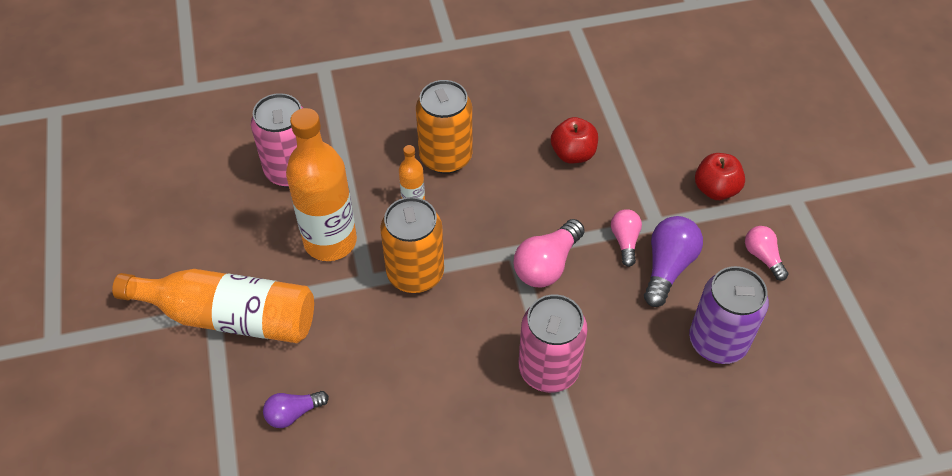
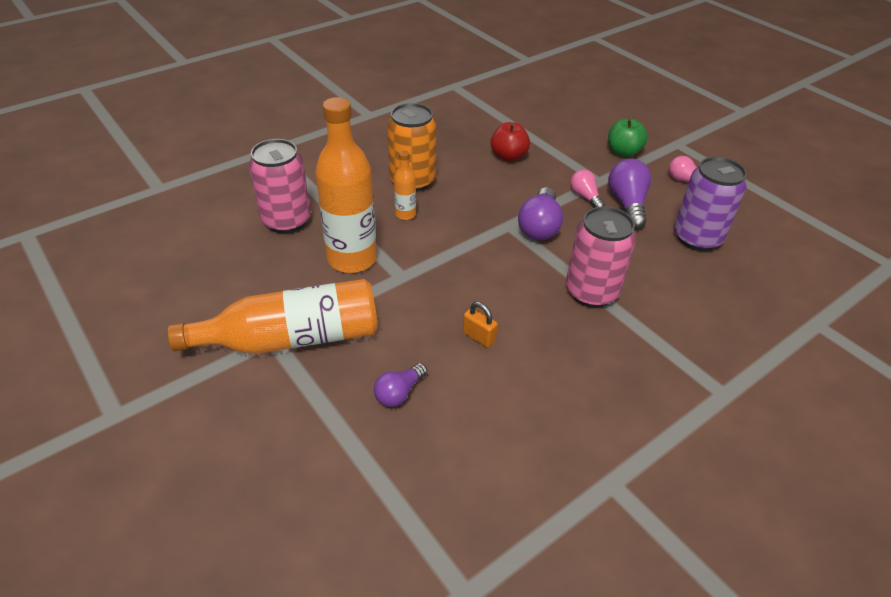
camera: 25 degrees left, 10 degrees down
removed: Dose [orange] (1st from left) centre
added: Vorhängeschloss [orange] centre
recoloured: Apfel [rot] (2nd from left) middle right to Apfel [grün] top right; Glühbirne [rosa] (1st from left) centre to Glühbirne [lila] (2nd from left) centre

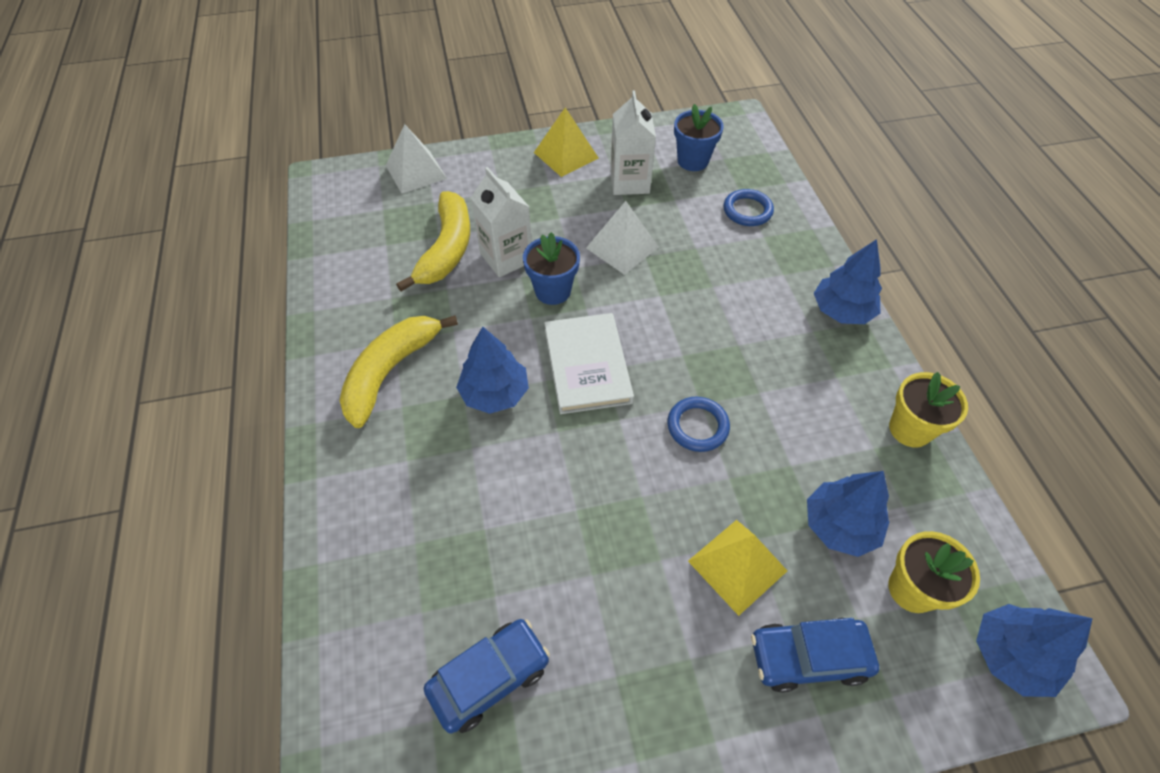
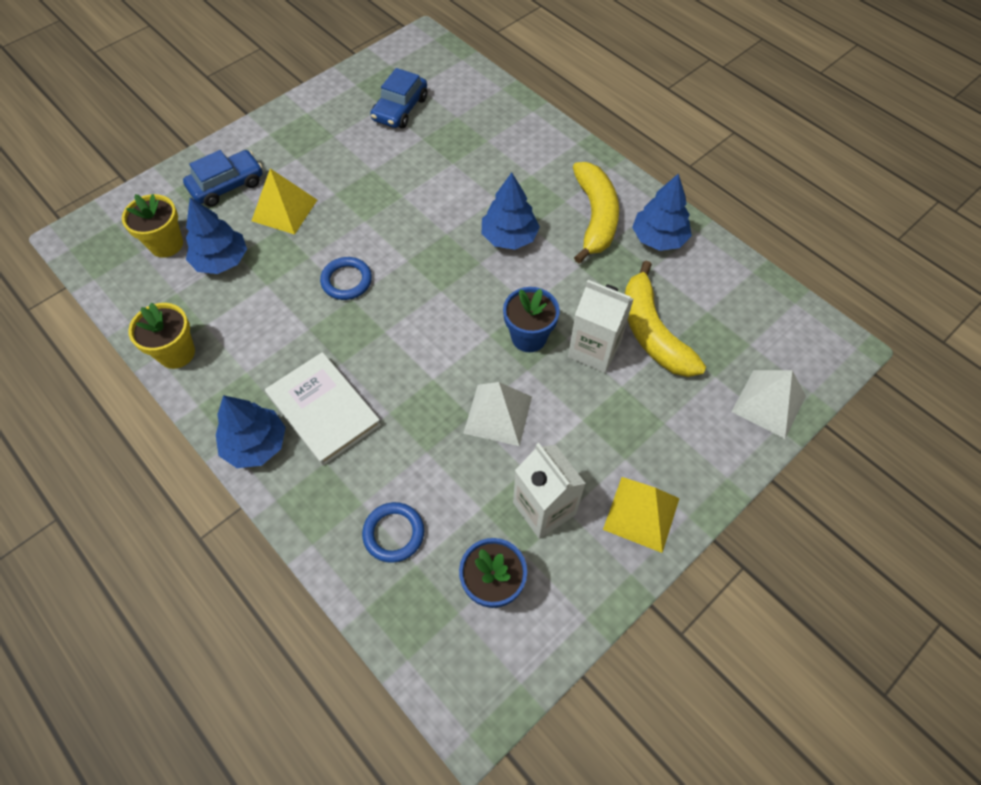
camera: 150 degrees right, 5 degrees up
moved: Buch [weiß] centre to middle left; Baum [blau] (4th from left) bottom right to top right

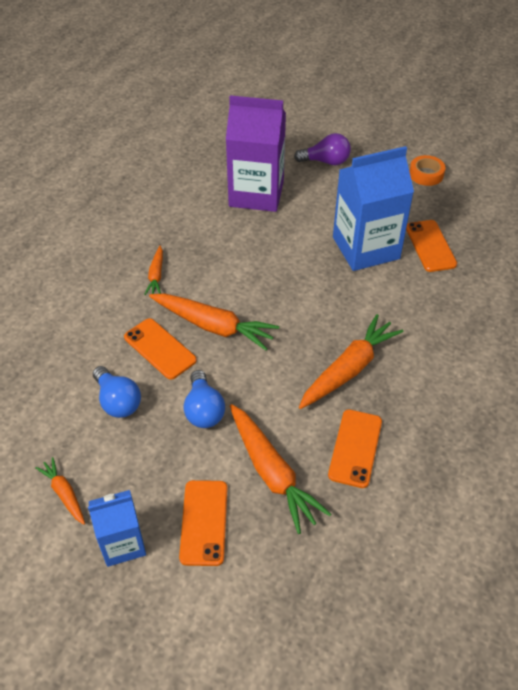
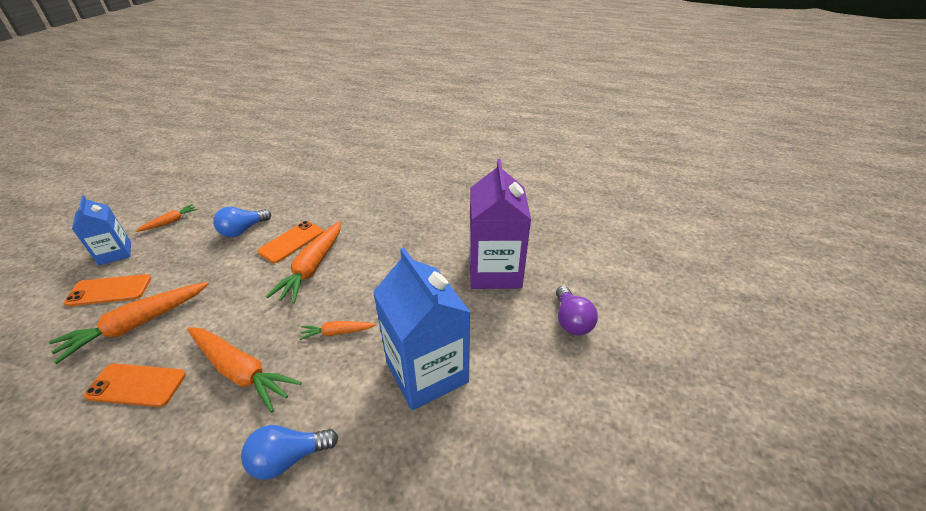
camera: 80 degrees right, 10 degrees down
removed: Klebeband [orange] top right; Handy [orange] (4th from left) middle right
moved: Karotte [orange] (2nd from left in the first image) middle left to Karotte [orange] (5th from left) centre; Glühbirne [blau] (2nd from left) centre to bottom left

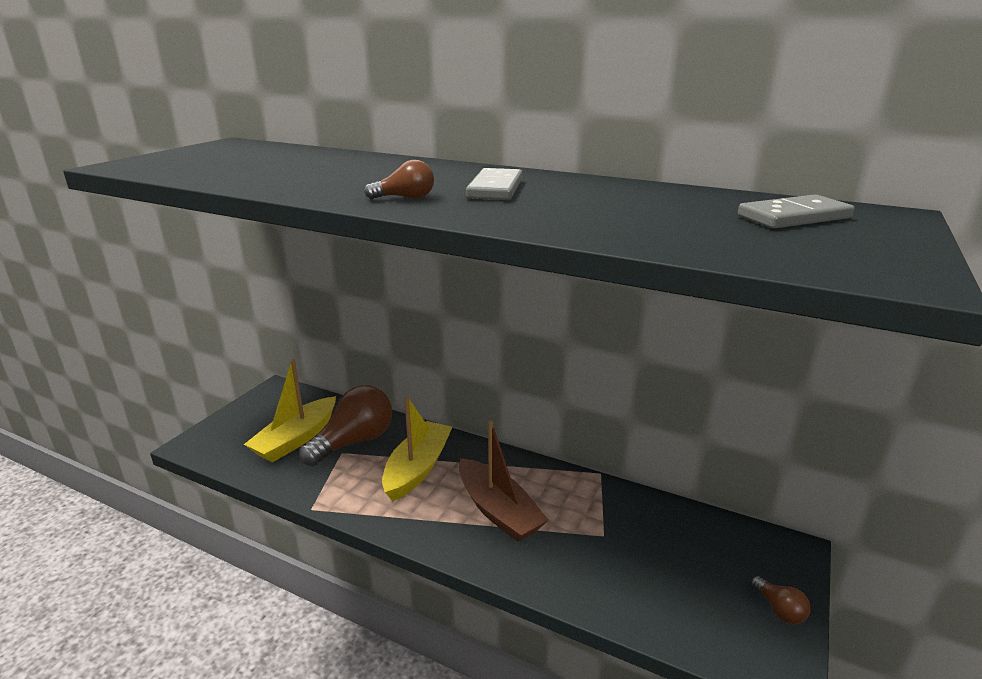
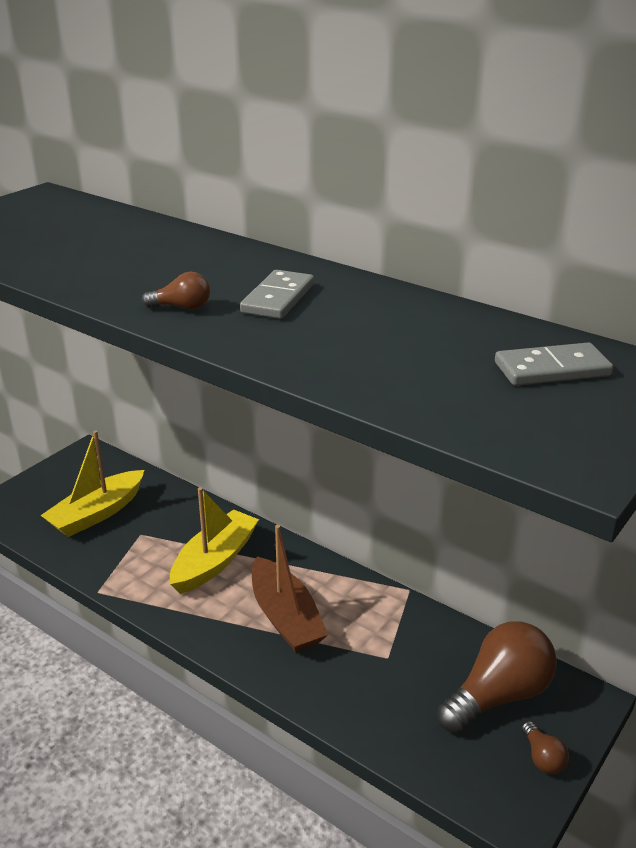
camera: 10 degrees right, 5 degrees up
moved: Glühbirne [braun] (1st from left in the first image) centre to Glühbirne [braun] (2nd from left) bottom right

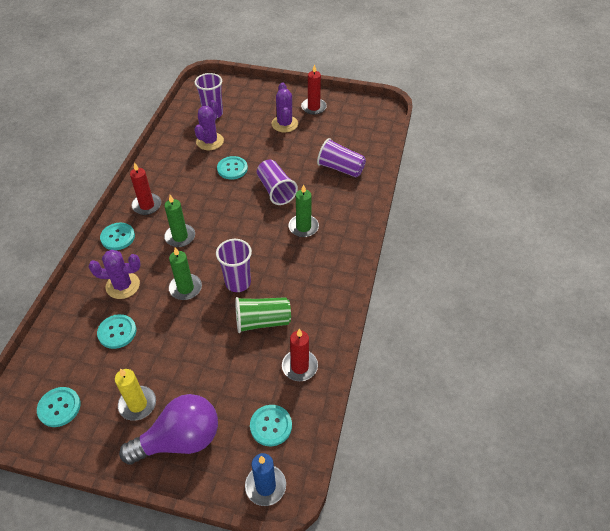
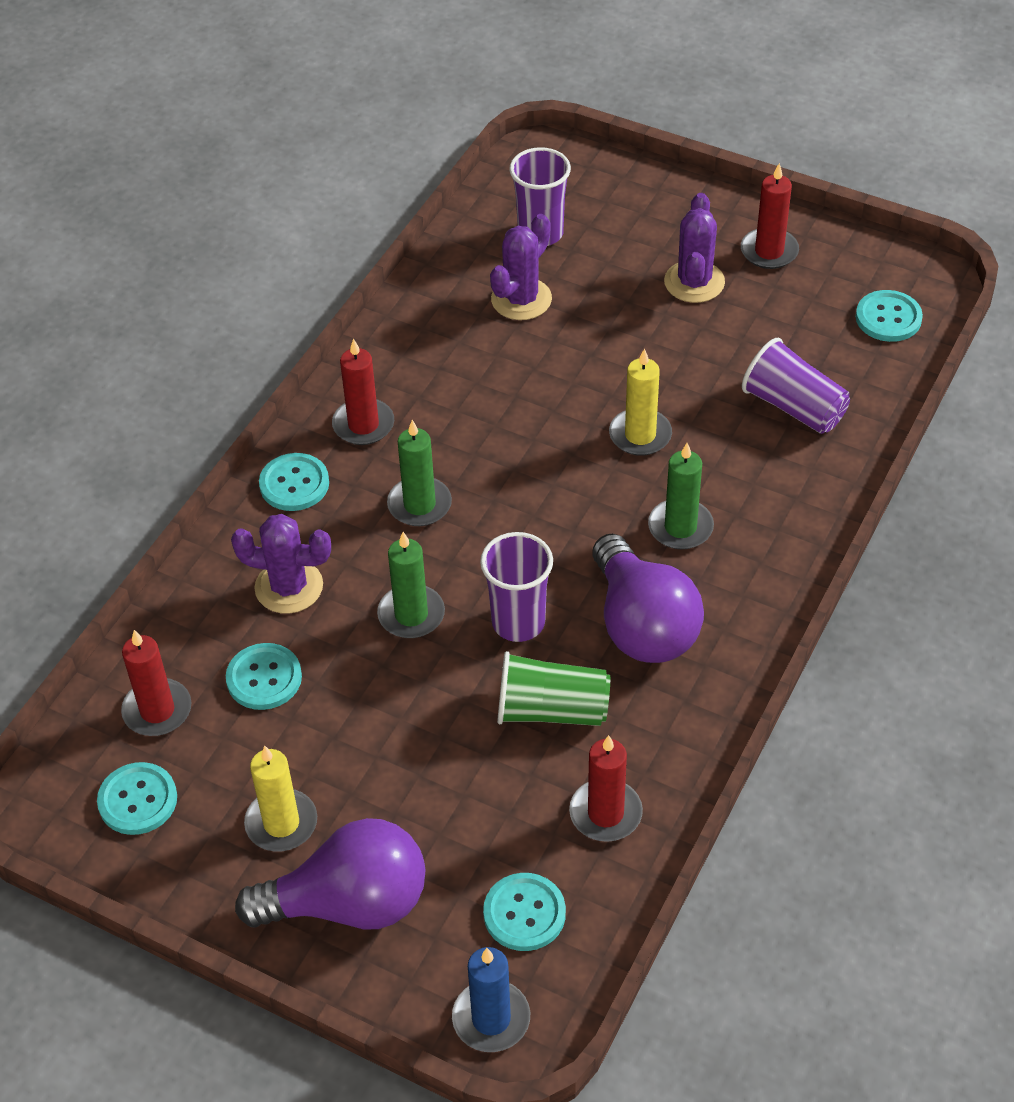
camera: 15 degrees right, 0 degrees up
added: Glühbirne [lila] (2nd from left) centre; Kerze [rot] (1st from left) middle left
moved: Knopf [türkis] (4th from left in the first image) top centre to Knopf [türkis] (5th from left) top right
replaced: Becher [lila] (3rd from left) centre to Kerze [gelb] (2nd from left) centre

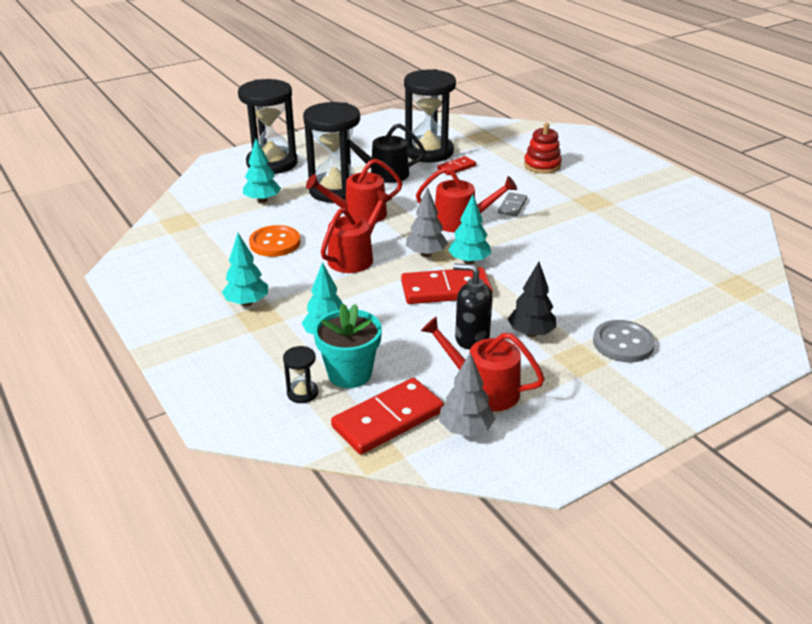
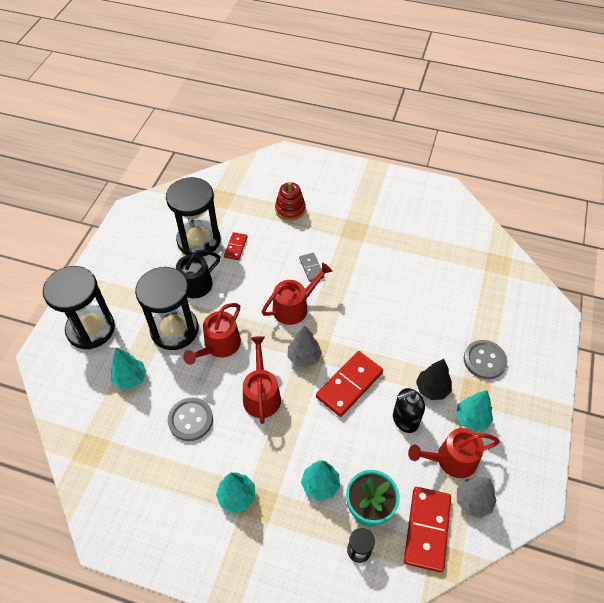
camera: 40 degrees left, 20 degrees up
moved: Baum [türkis] (4th from left) centre to bottom right
recoloured: Knopf [orange] centre to Knopf [grau] (1st from left) bottom left

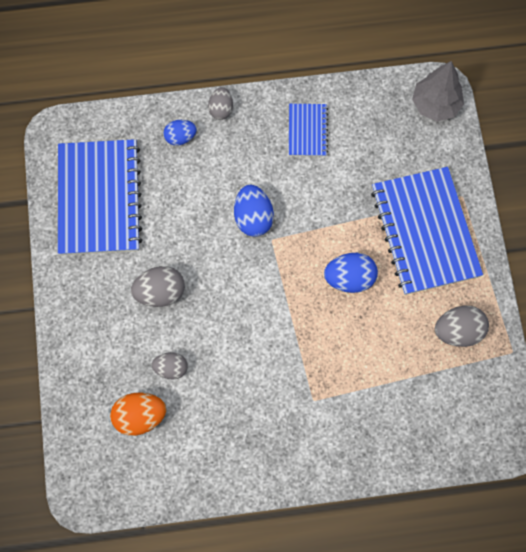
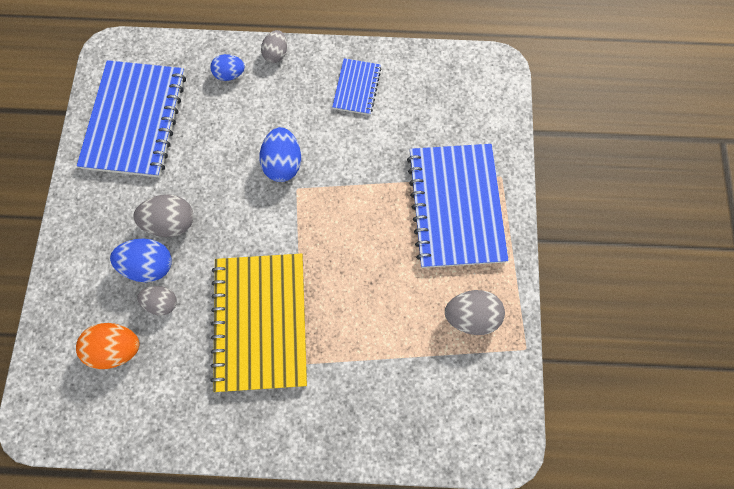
camera: 10 degrees right, 0 degrees up
removed: Baum [grau] top right
added: Notizbuch [gelb] centre
moved: Ei [blau] (3rd from left in the first image) middle right to Ei [blau] (1st from left) middle left

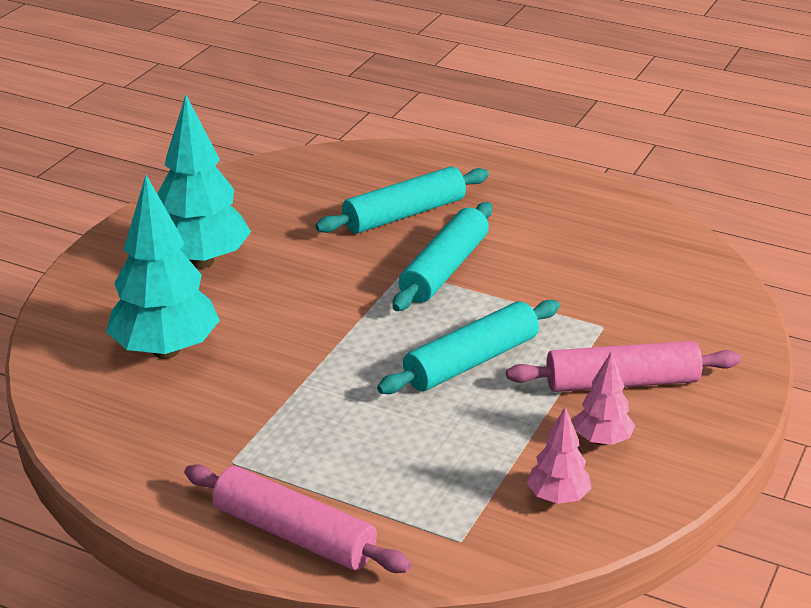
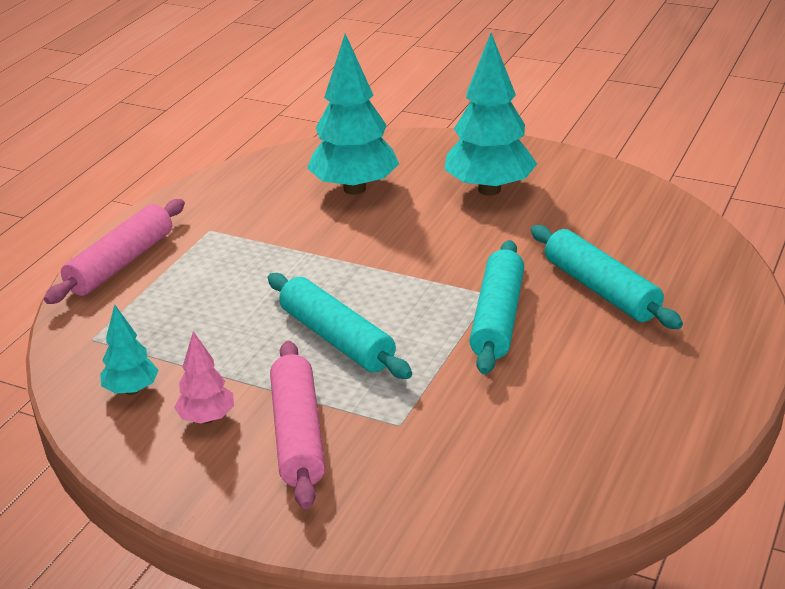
camera: 90 degrees right, 0 degrees up
recoloured: Baum [rosa] (1st from left) bottom right to Baum [türkis] (1st from left) middle left
turned: Nudelholz [türkis] (2nd from left) centre = centre 75 degrees clockwise

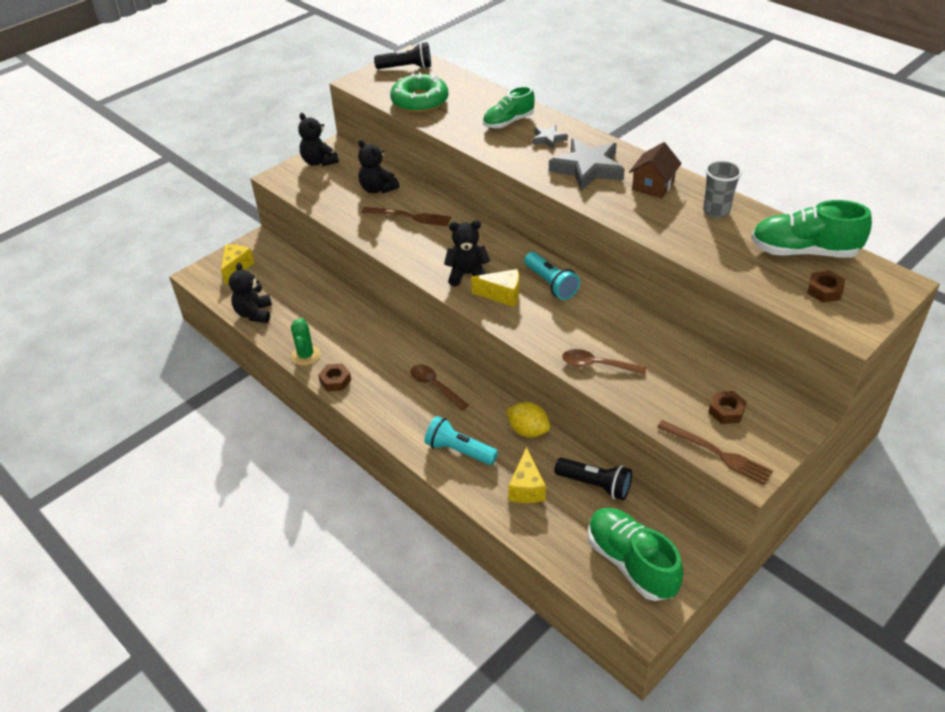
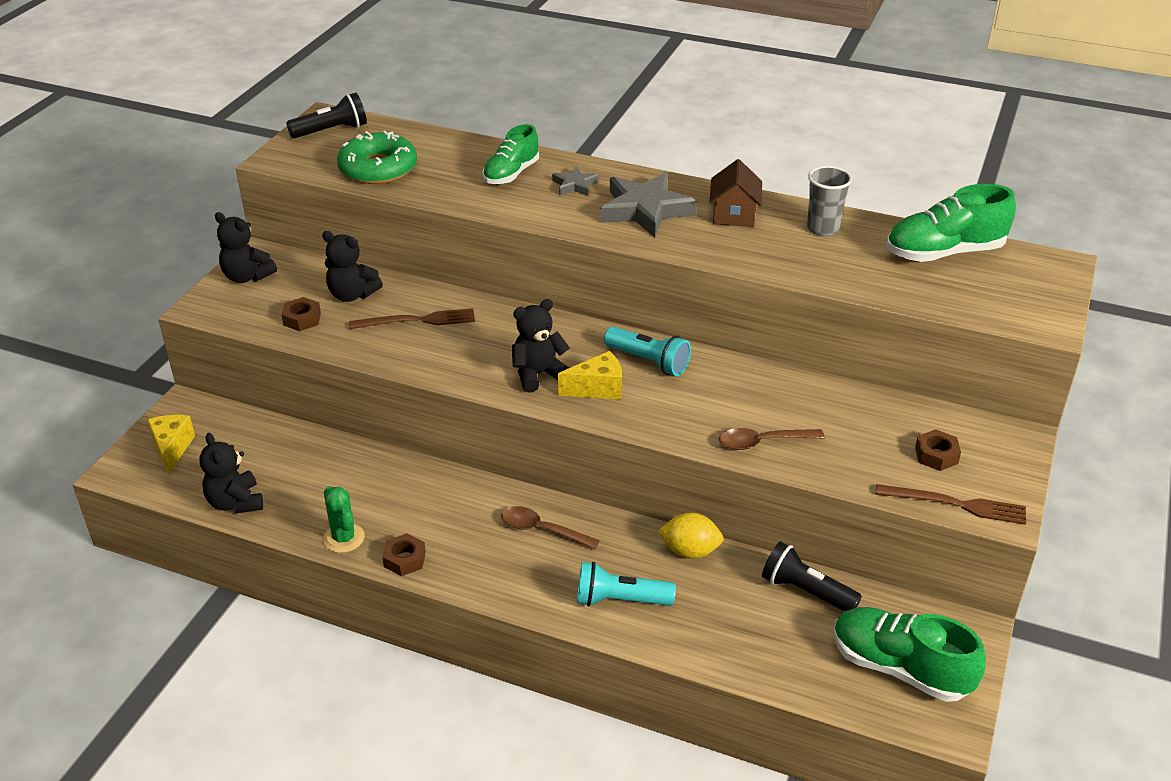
camera: 25 degrees left, 5 degrees down
removed: Käse [gelb] (3rd from left) bottom centre
moved: Sechskantmutter [braun] (3rd from left in the first image) middle right to Sechskantmutter [braun] (1st from left) middle left
turned: Taschenlampe [schwarz] (2nd from left) bottom centre = bottom right 150 degrees counterclockwise

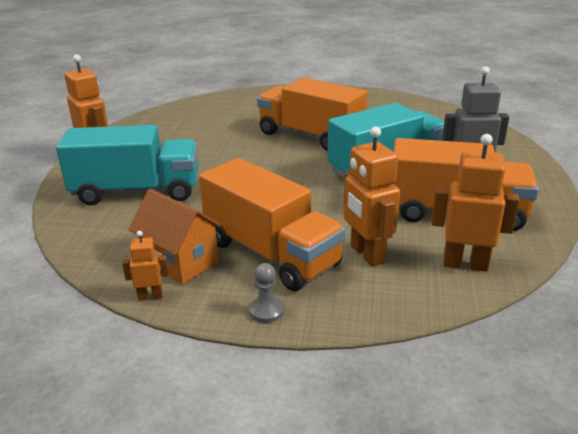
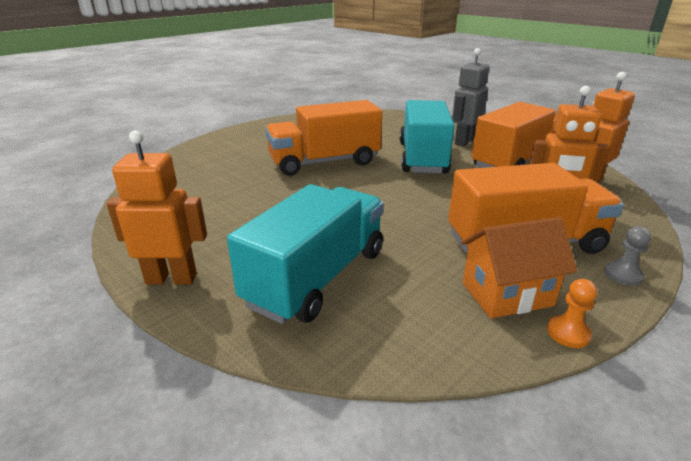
camera: 55 degrees left, 0 degrees up
replaced: Roboter [orange] (2nd from left) middle left to Bauer [orange] bottom right

